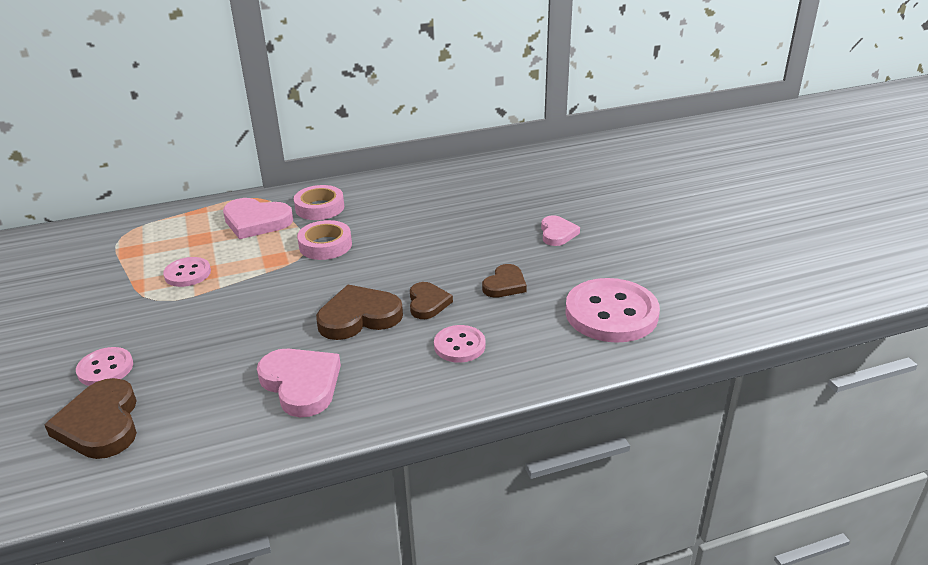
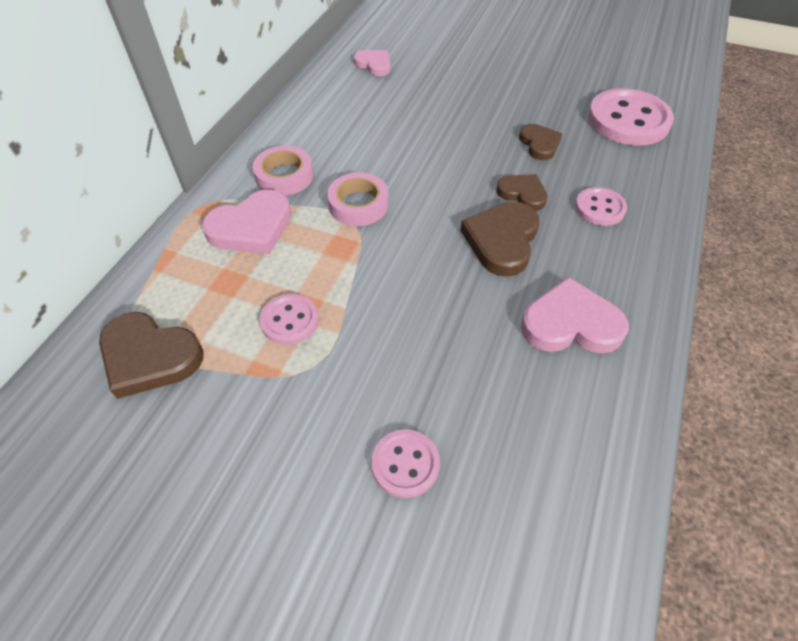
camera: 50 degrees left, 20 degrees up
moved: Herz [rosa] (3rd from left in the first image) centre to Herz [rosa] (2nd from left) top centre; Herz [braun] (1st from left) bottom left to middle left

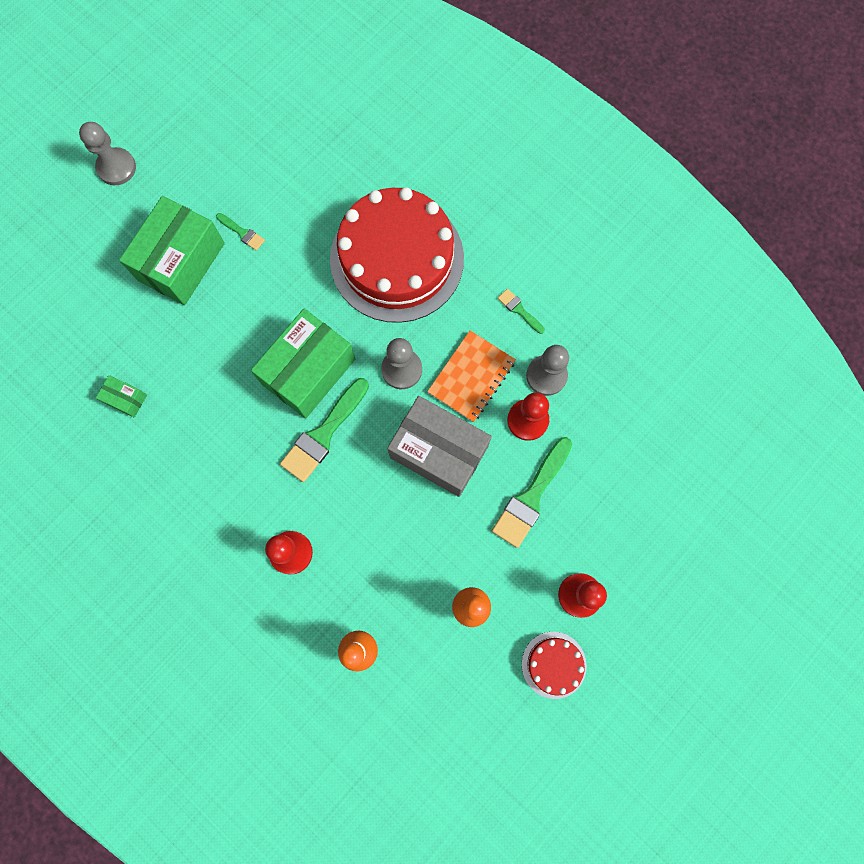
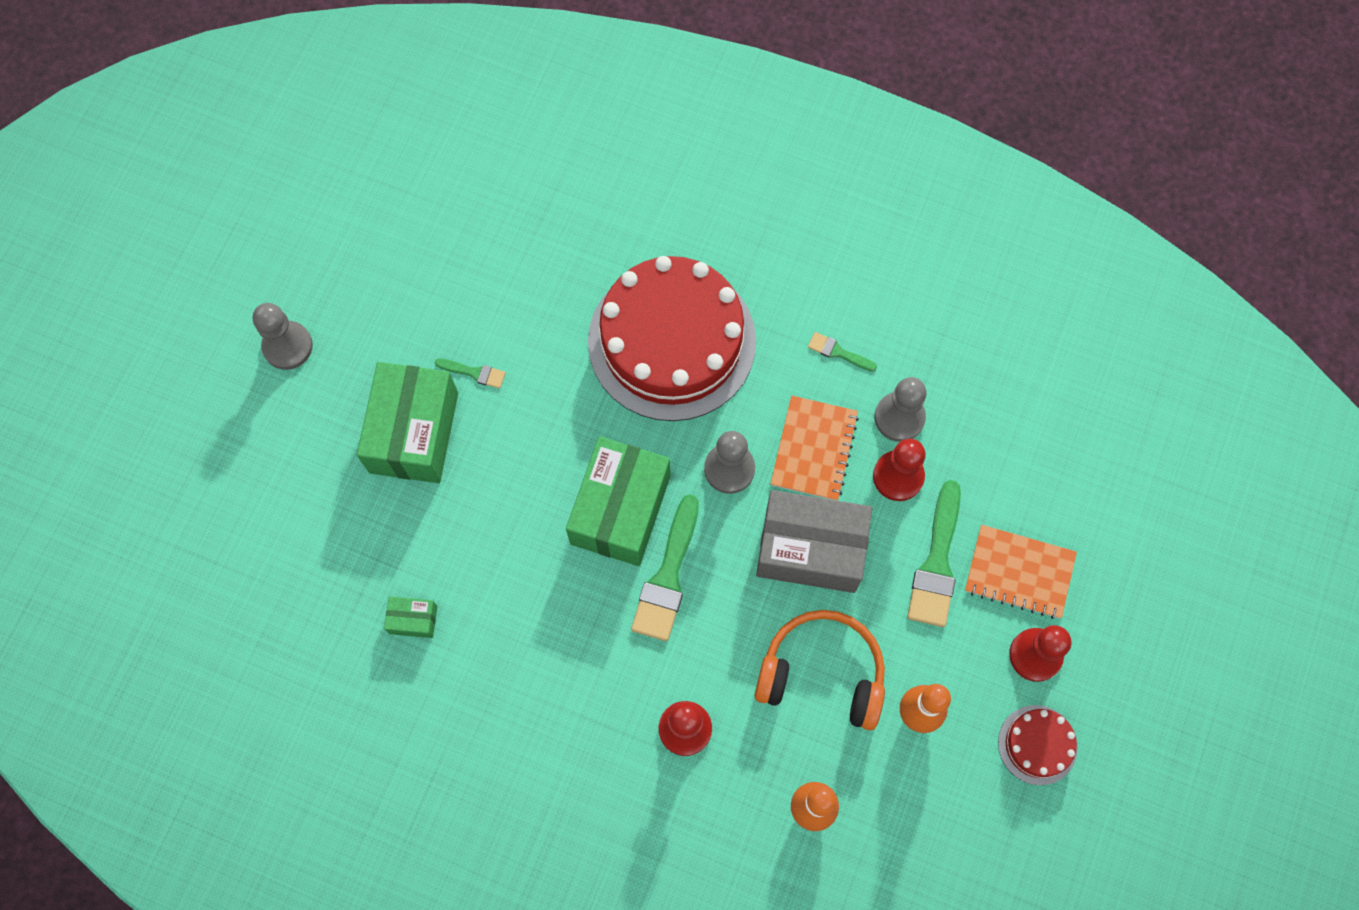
camera: 20 degrees left, 5 degrees down
added: Notizbuch [orange] (2nd from left) middle right; Kopfhörer [orange] bottom centre

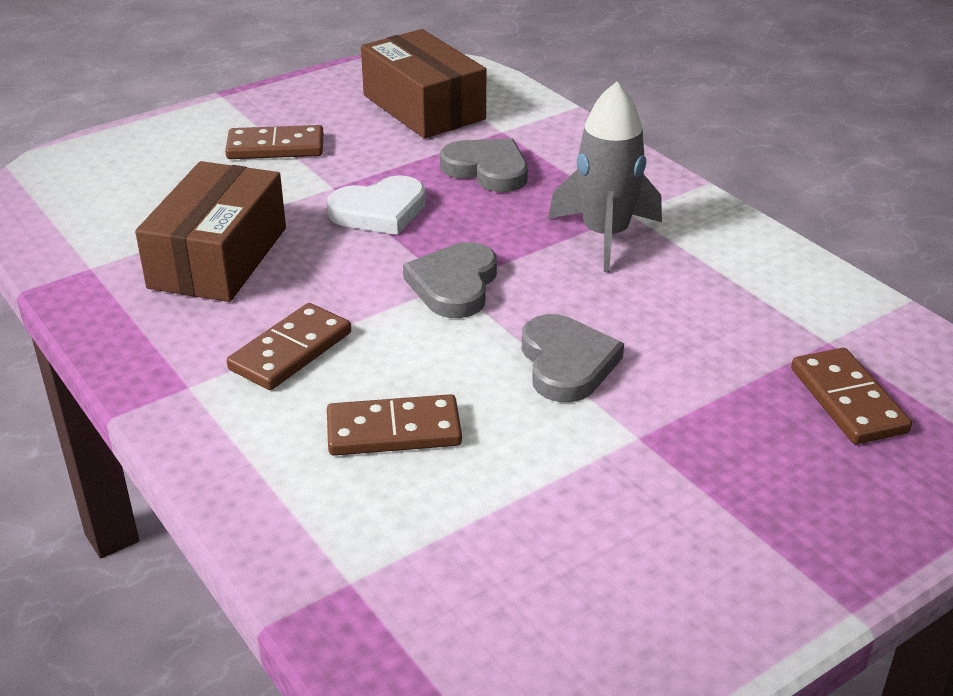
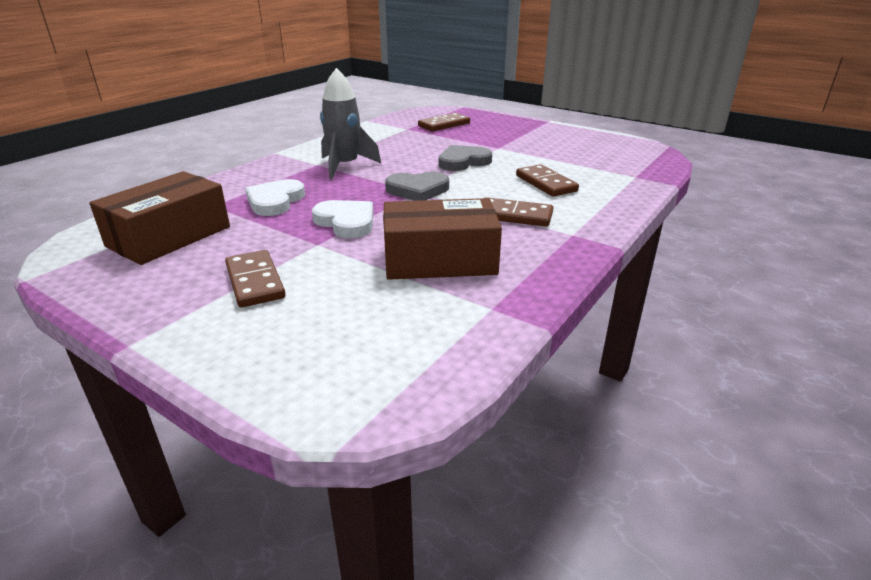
camera: 110 degrees left, 5 degrees down
recoloured: Herz [grau] (2nd from left) top centre to Herz [weiß] (1st from left) middle left

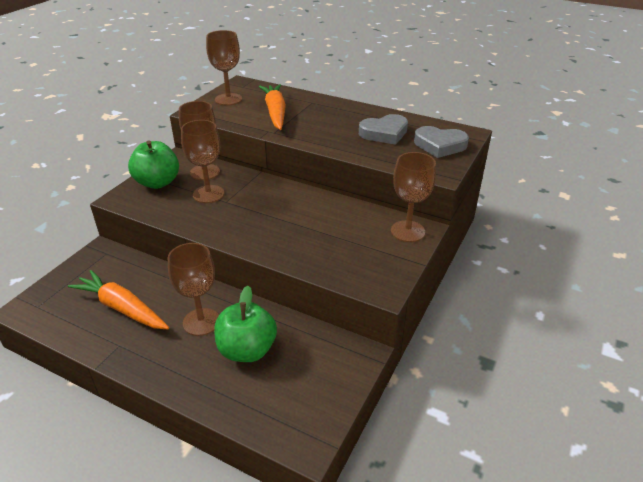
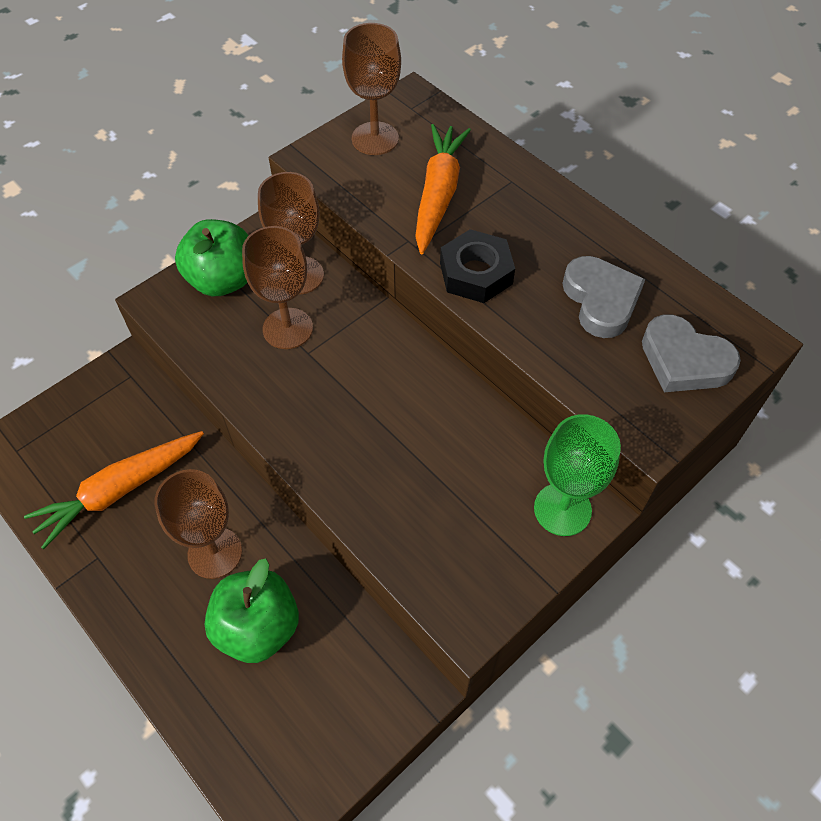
camera: 20 degrees right, 20 degrees up
added: Sechskantmutter [schwarz] top centre
recoloured: Kelch [braun] (5th from left) centre to Kelch [grün] middle right
turned: Herz [grau] (1st from left) top centre = middle right 105 degrees counterclockwise; Karotte [orange] (1st from left) middle left = middle left 90 degrees counterclockwise

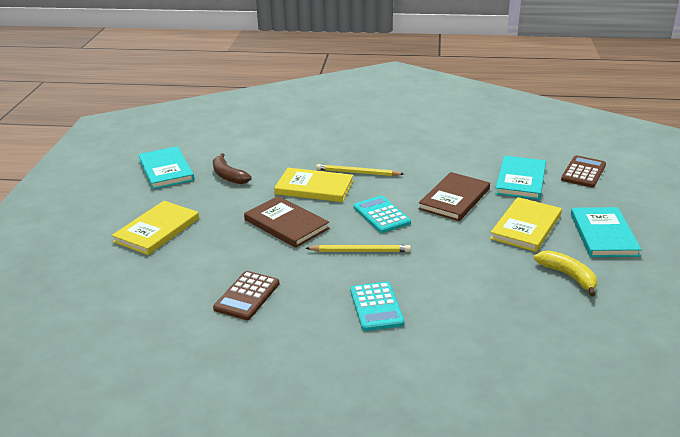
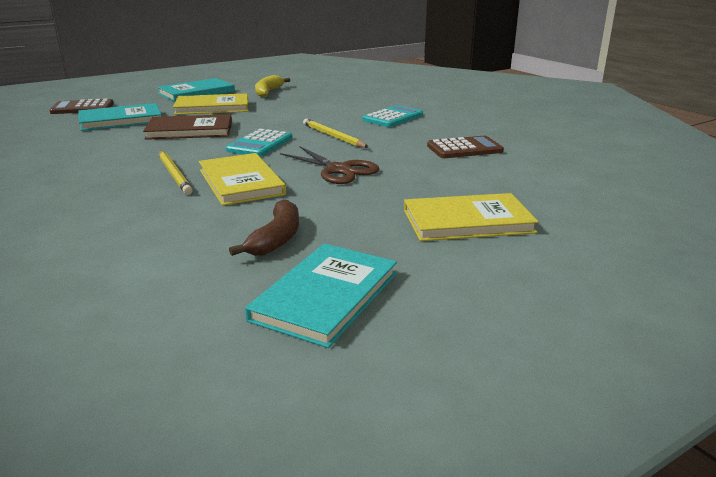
camera: 130 degrees left, 5 degrees down
replaced: Buch [braun] (1st from left) centre to Schere [braun] centre

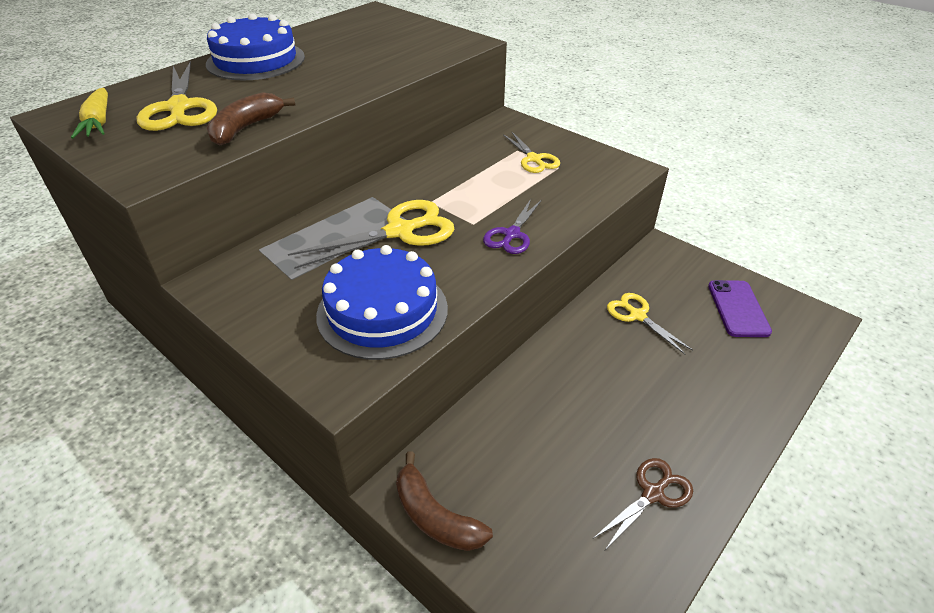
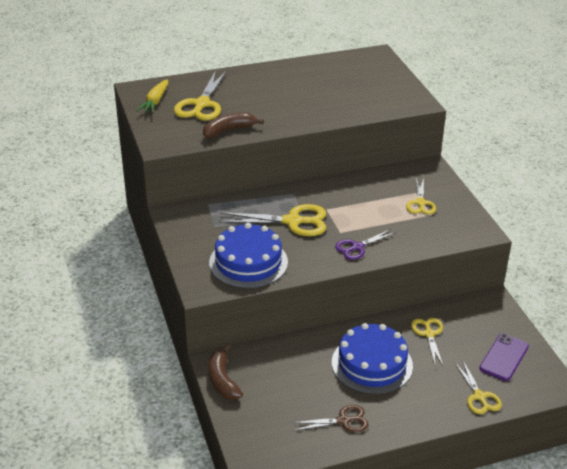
camera: 30 degrees right, 5 degrees down
added: Schere [gelb] (5th from left) bottom right
moved: Kuchen [blau] (1st from left in the first image) top left to Kuchen [blau] (2nd from left) bottom centre

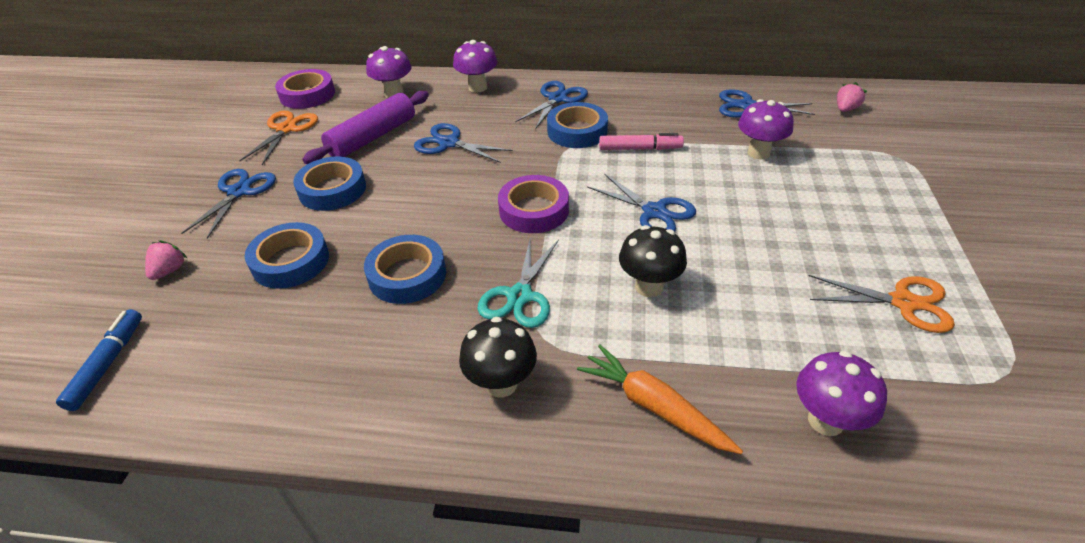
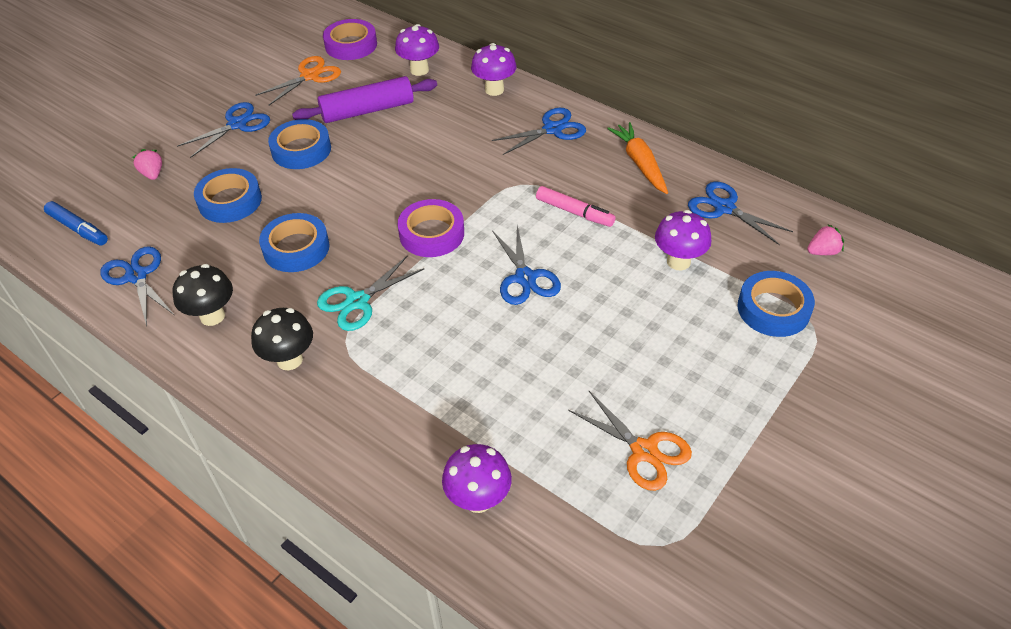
camera: 30 degrees right, 5 degrees up
moved: Klebeband [blau] (4th from left) top centre to middle right; Schere [blau] (2nd from left in the first image) top centre to Schere [blau] (1st from left) middle left; Pilz [schwarz] (2nd from left in the first image) centre to Pilz [schwarz] (1st from left) middle left; Karotte [orange] bottom centre to top centre
turned: Erdbeere [rosa] (1st from left) middle left = top left 75 degrees counterclockwise; Filzstift [blau] middle left = middle left 90 degrees clockwise

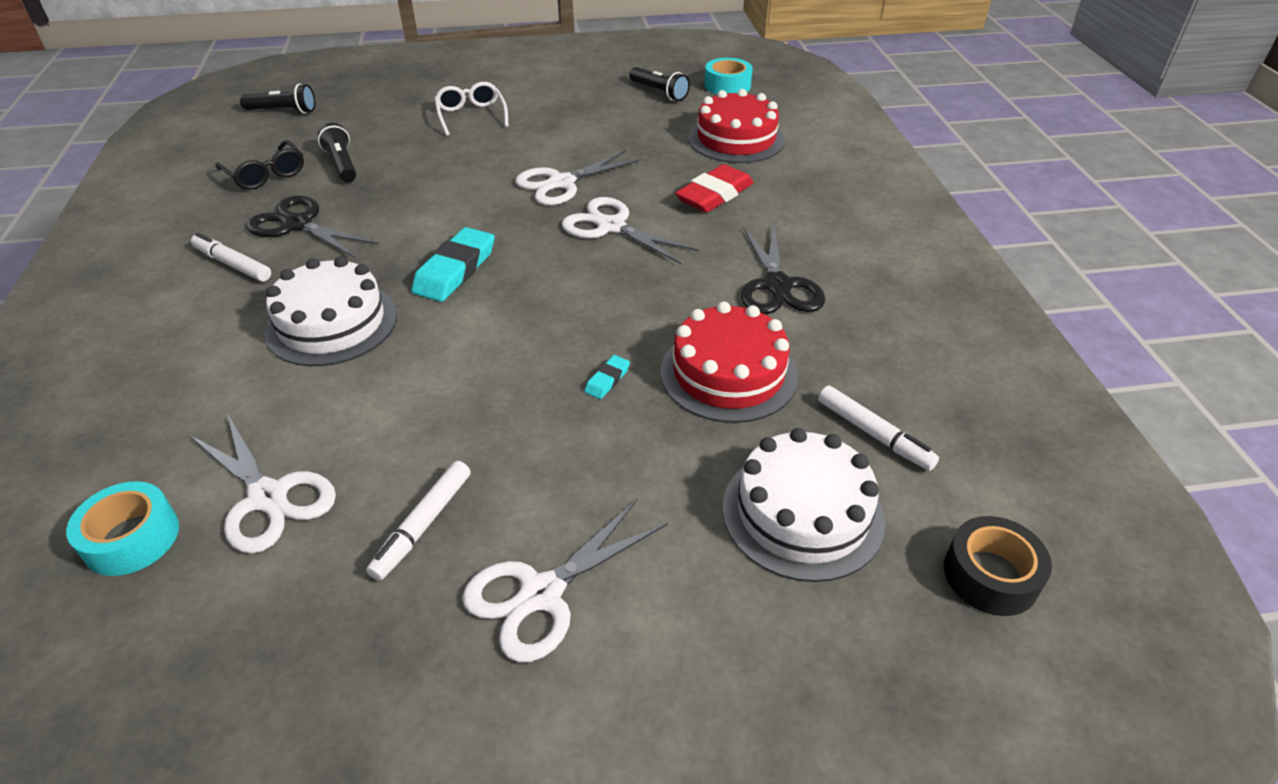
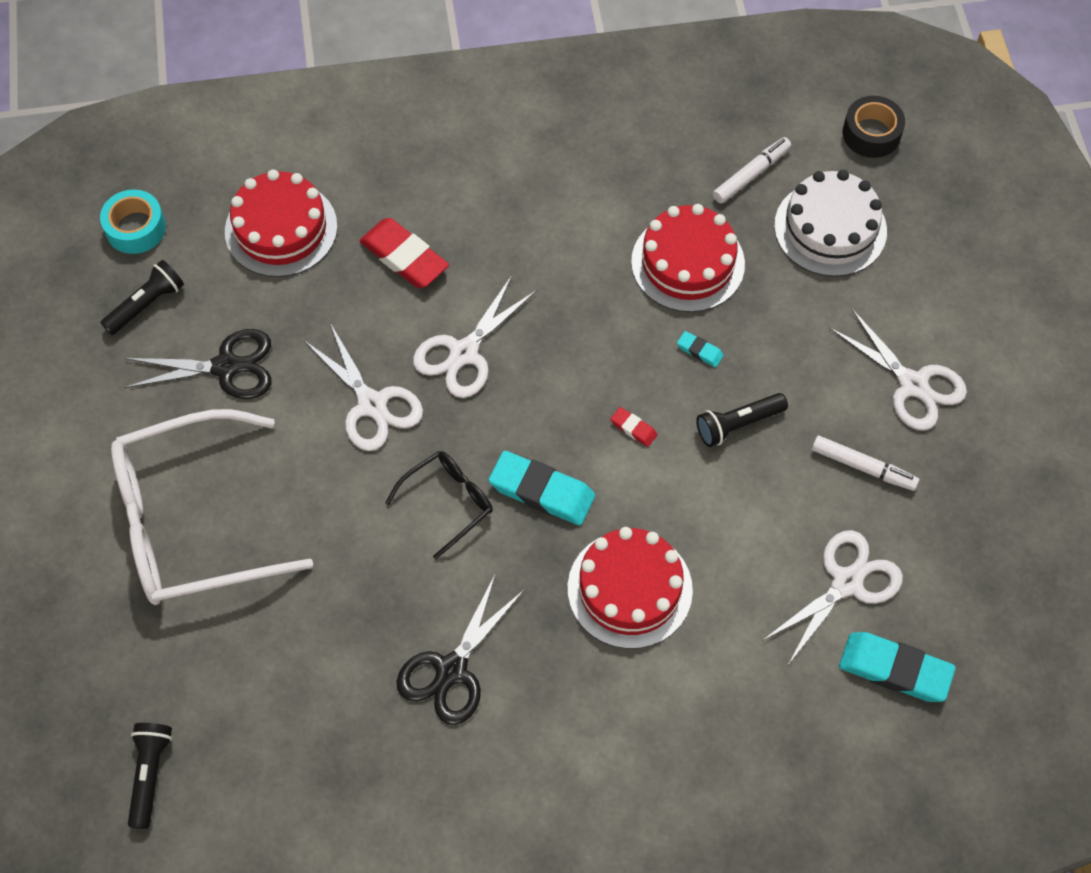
camera: 90 degrees left, 20 degrees up
removed: Filzstift [weiß] (1st from left) top left
added: Radiergummi [rot] (2nd from left) centre
moved: Taschenlampe [schwarz] (2nd from left in the first image) top left to Taschenlampe [schwarz] (3rd from left) middle right; Brille [schwarz] top left to centre; Schere [schwarz] (2nd from left in the first image) centre to Schere [schwarz] (1st from left) middle left
replaced: Klebeband [türkis] (1st from left) bottom left to Radiergummi [türkis] (3rd from left) bottom right
recoloured: Kuchen [weiß] (1st from left) middle left to Kuchen [rot] (2nd from left) bottom centre
resized: Brille [weiß] top centre = middle left x2.12

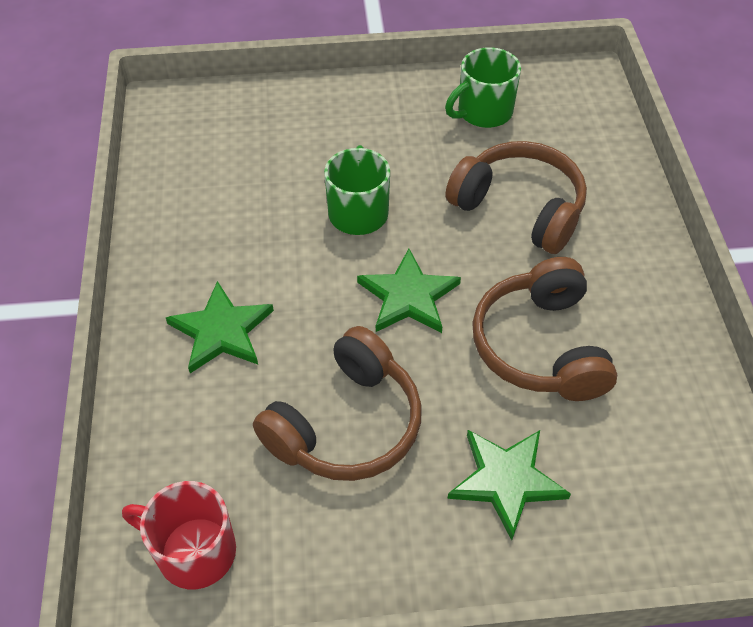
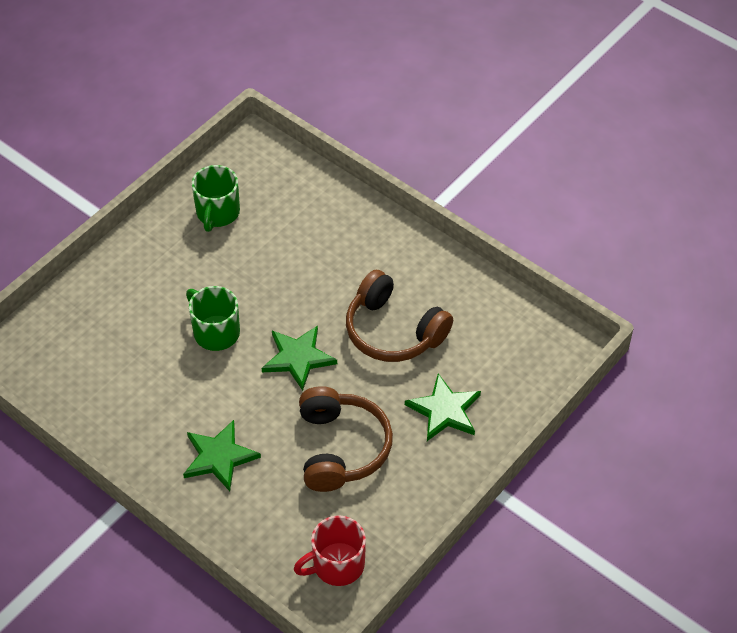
camera: 45 degrees left, 0 degrees up
removed: Kopfhörer [braun] (2nd from left) top right

